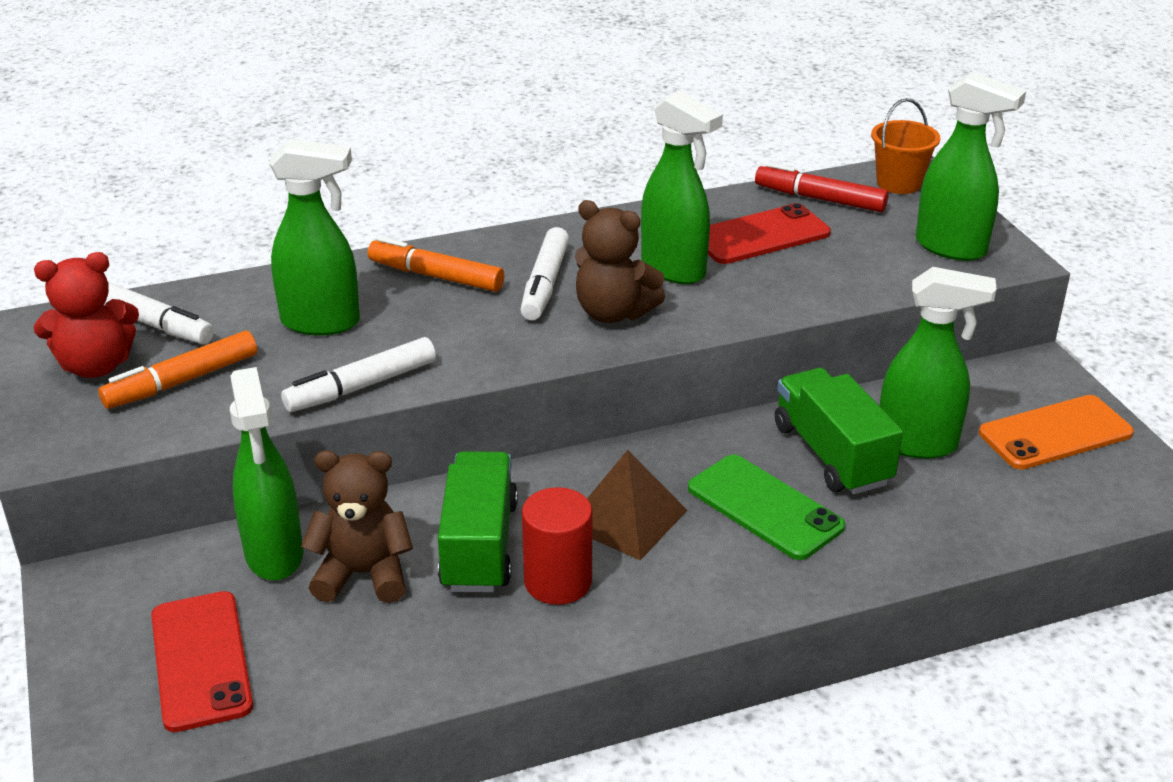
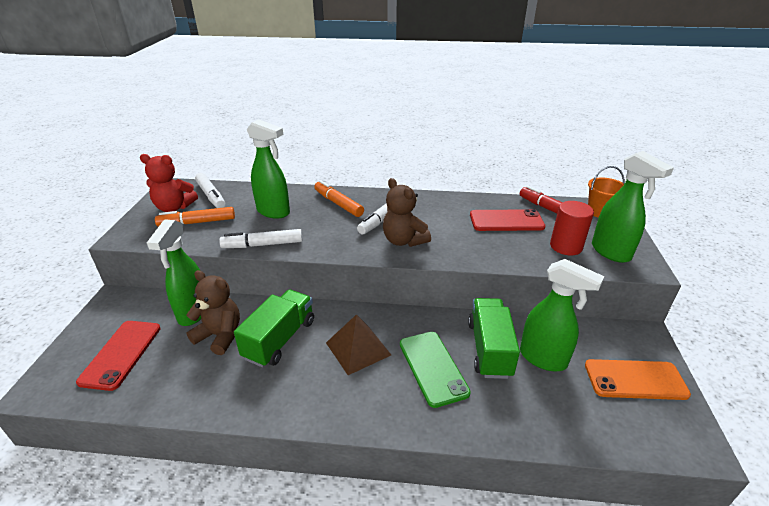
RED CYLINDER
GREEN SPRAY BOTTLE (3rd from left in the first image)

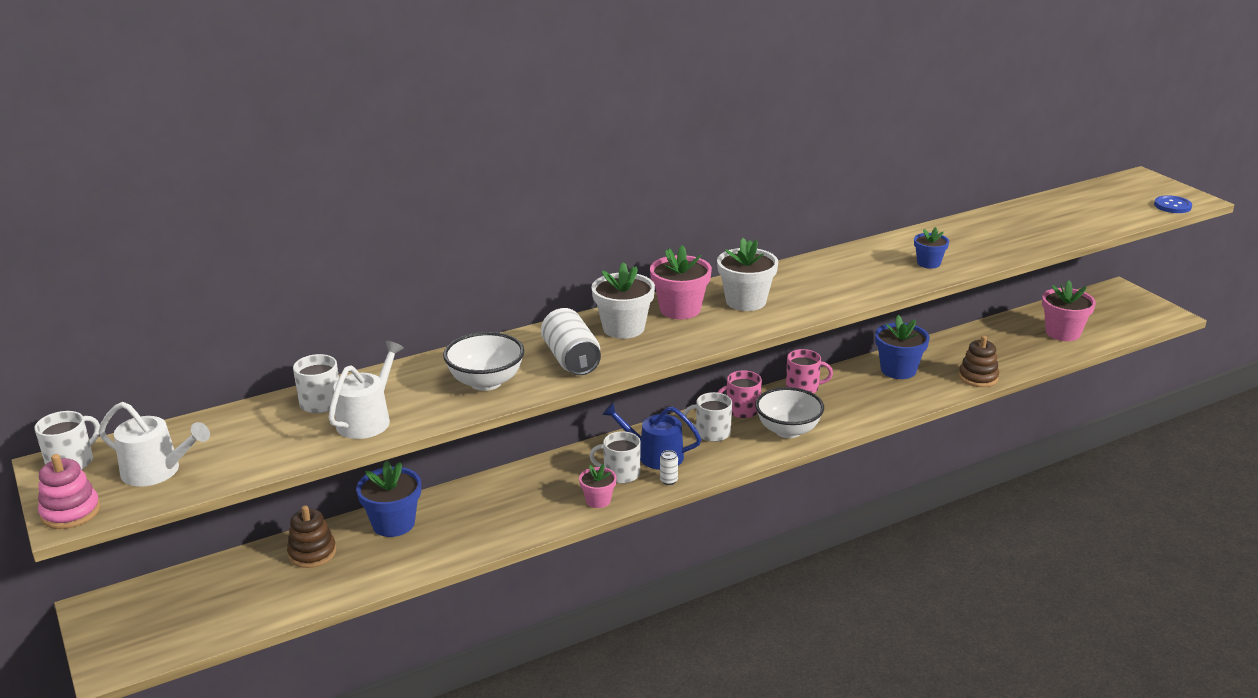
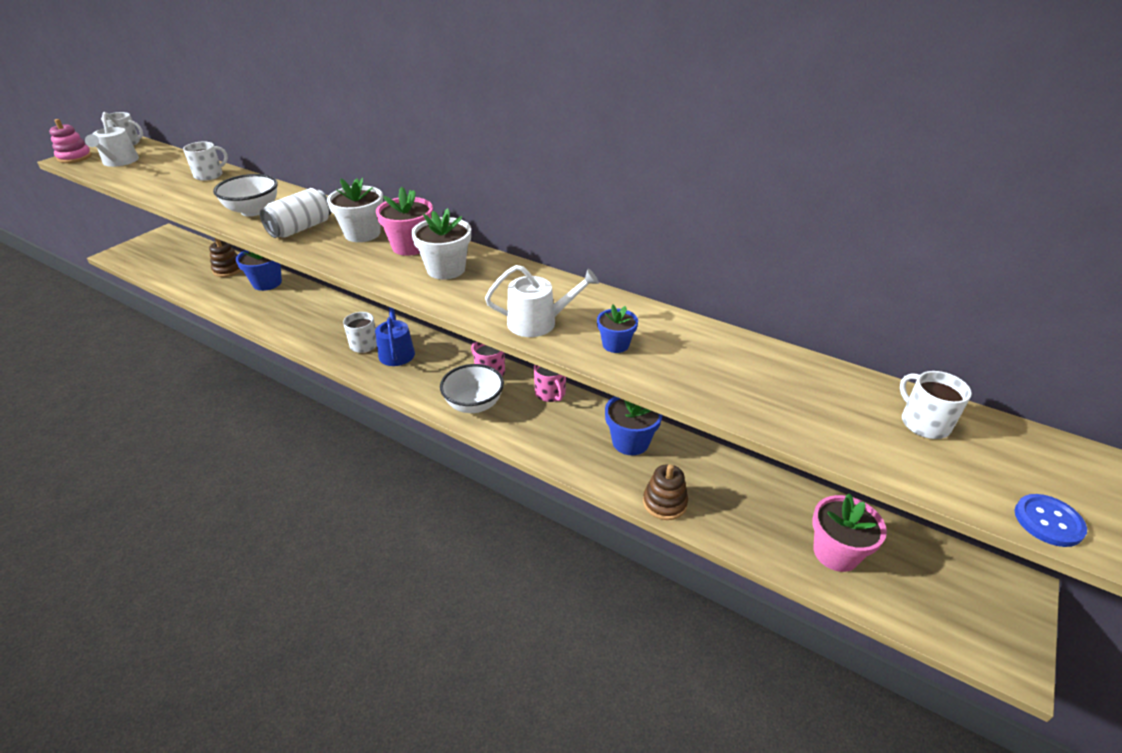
WHITE WATERING CAN (2nd from left)
WHITE MUG (4th from left)
PINK FLOWER POT (1st from left in the first image)
WHITE CAN (2nd from left in the first image)

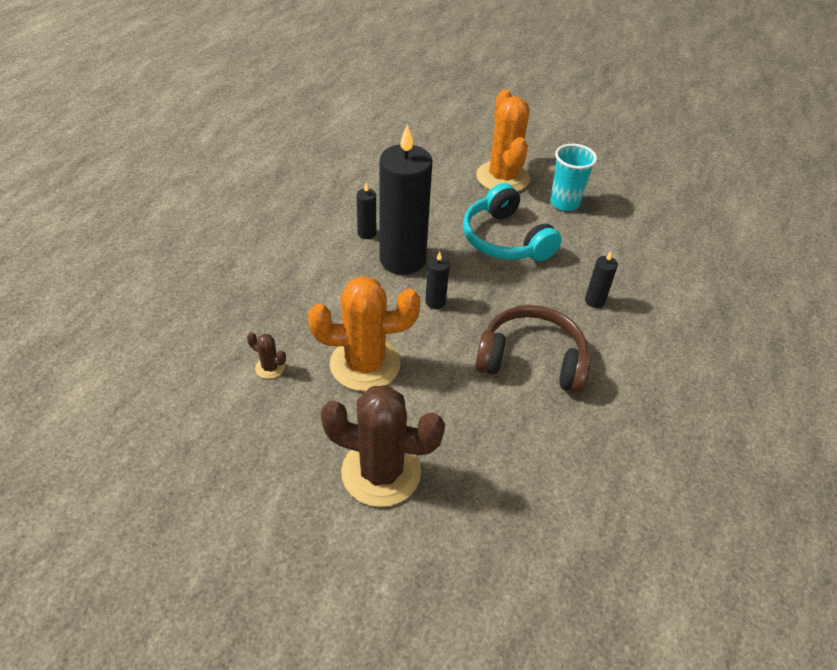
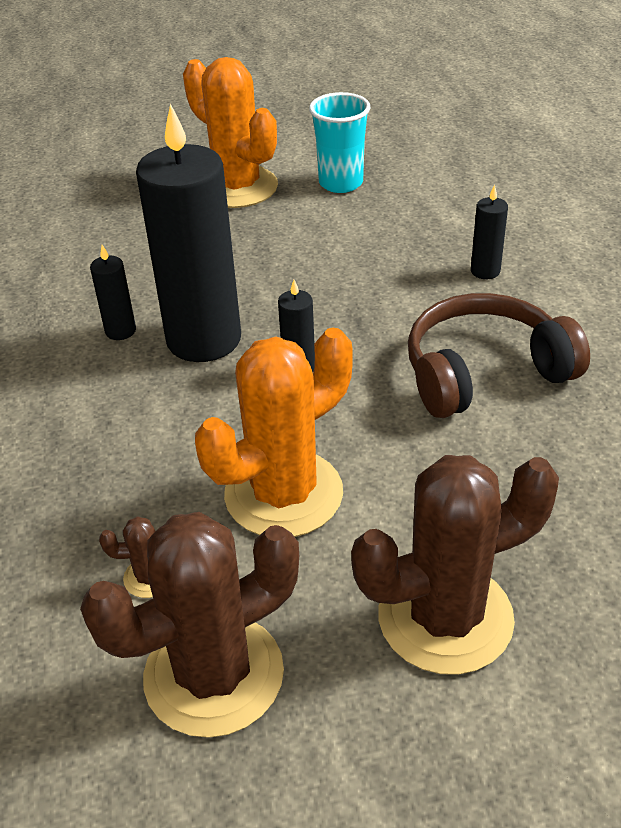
BROWN CACTUS (2nd from left)
TURQUOISE HEADPHONES

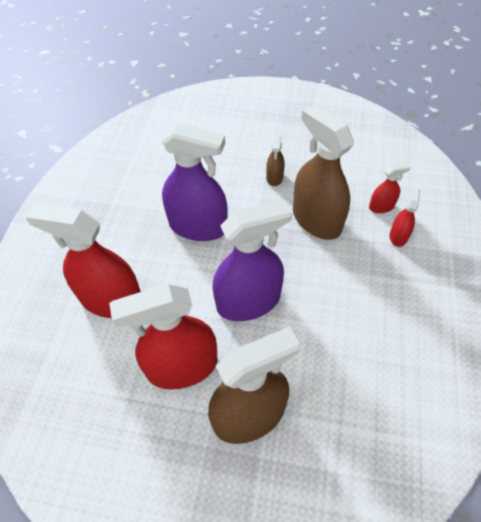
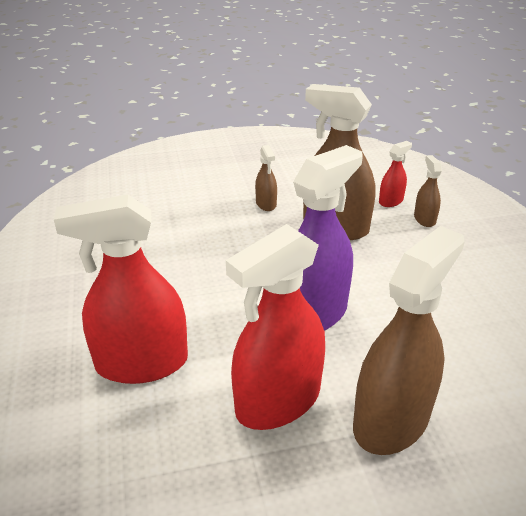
BROWN SPRAY BOTTLE (4th from left)
PURPLE SPRAY BOTTLE (1st from left in the first image)

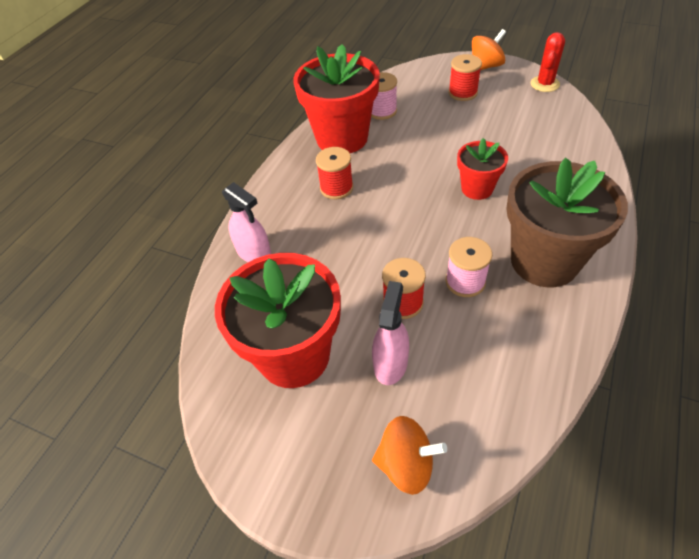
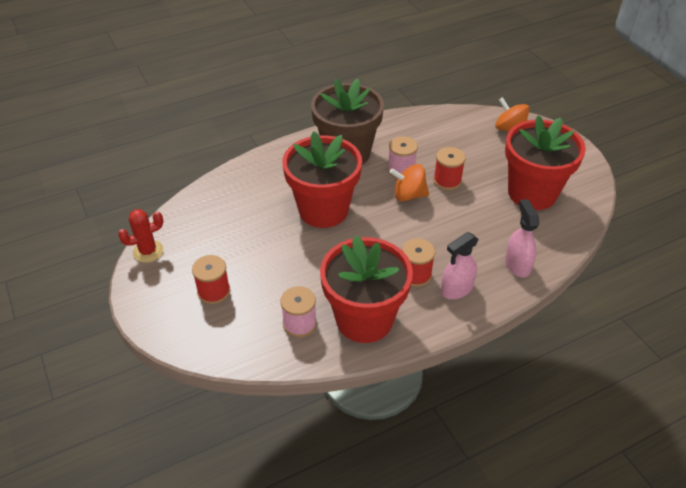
RED FLOWER POT (1st from left)
ORANGE SPINNING TOP (1st from left)
PINK SPRAY BOTTLE (1st from left)

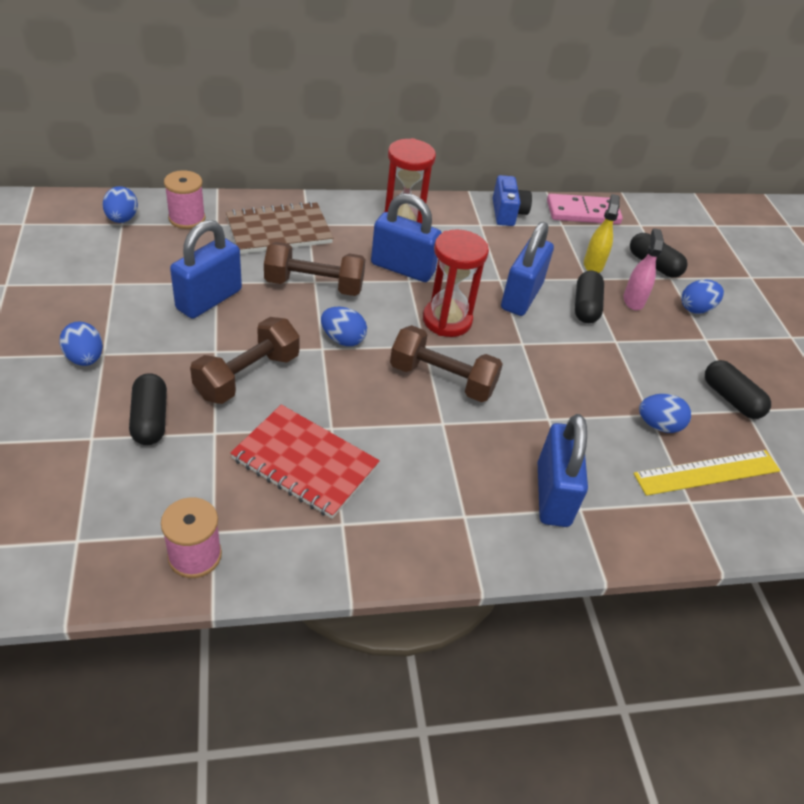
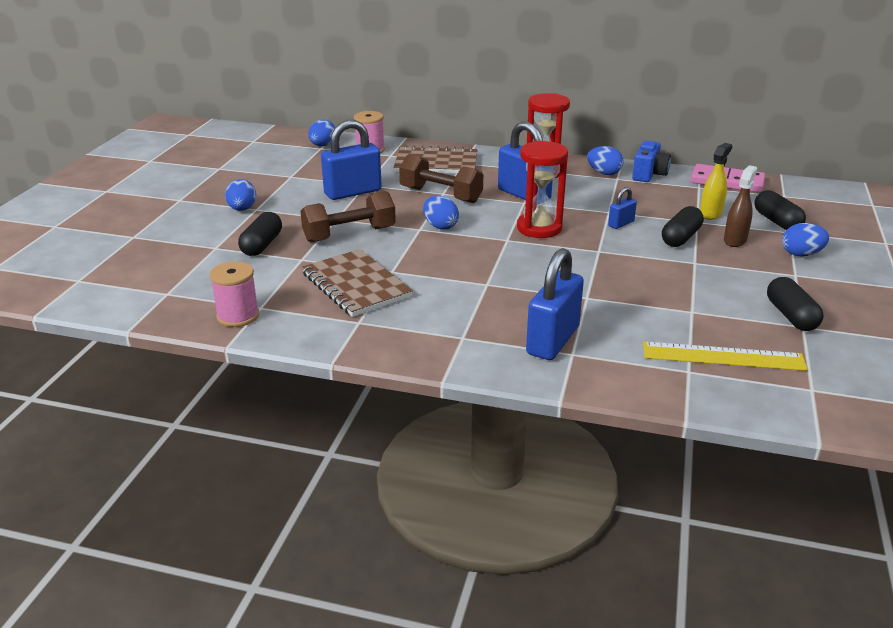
BROWN NOTEBOOK (1st from left)
BLUE EGG (4th from left)
BLUE PADLOCK (4th from left)
BROWN SPRAY BOTTLE
BROWN DUMBBELL (3rd from left in the first image)

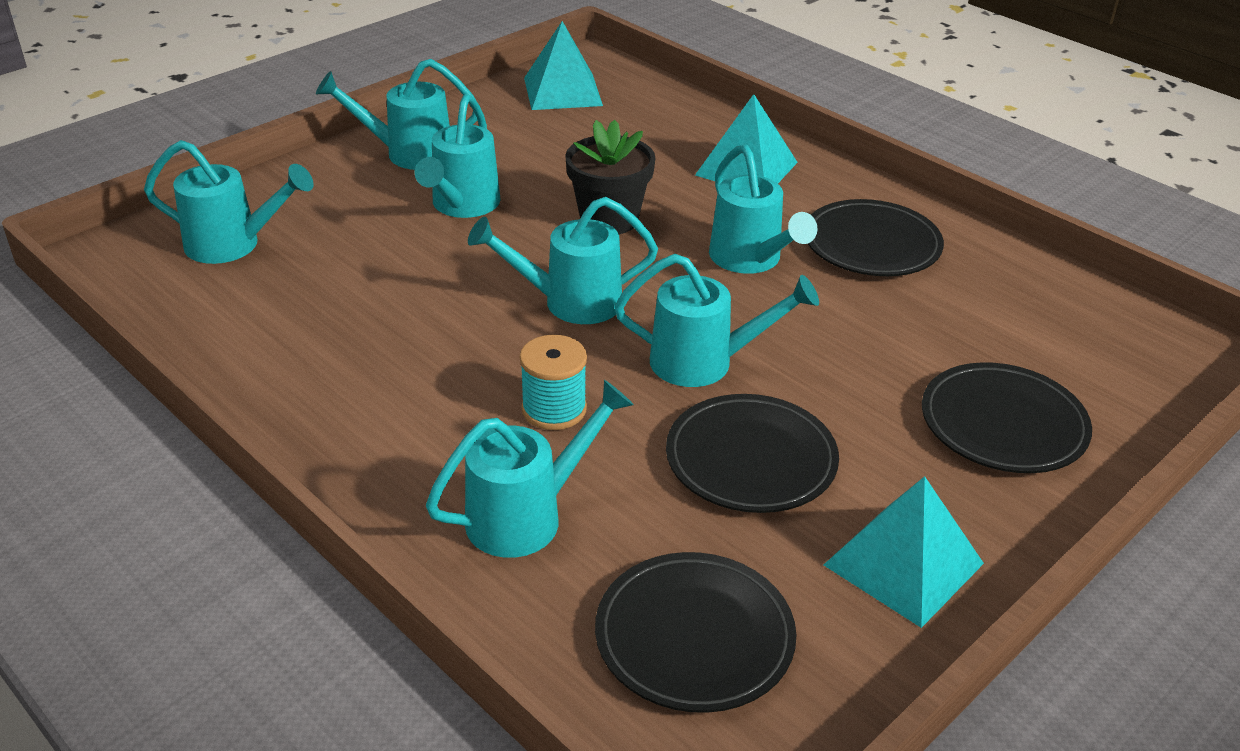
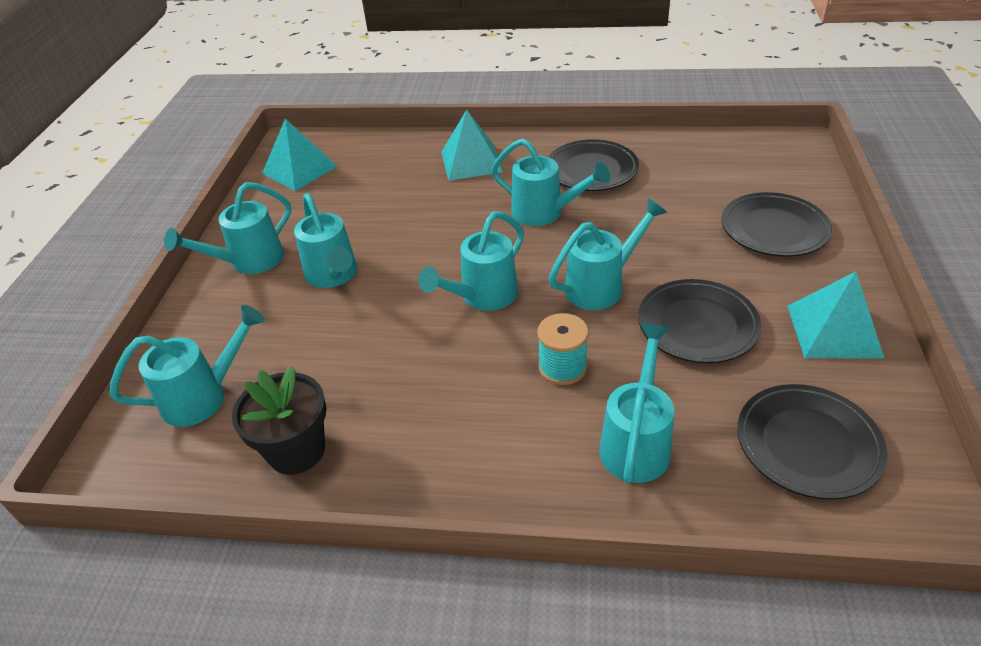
BLACK FLOWER POT

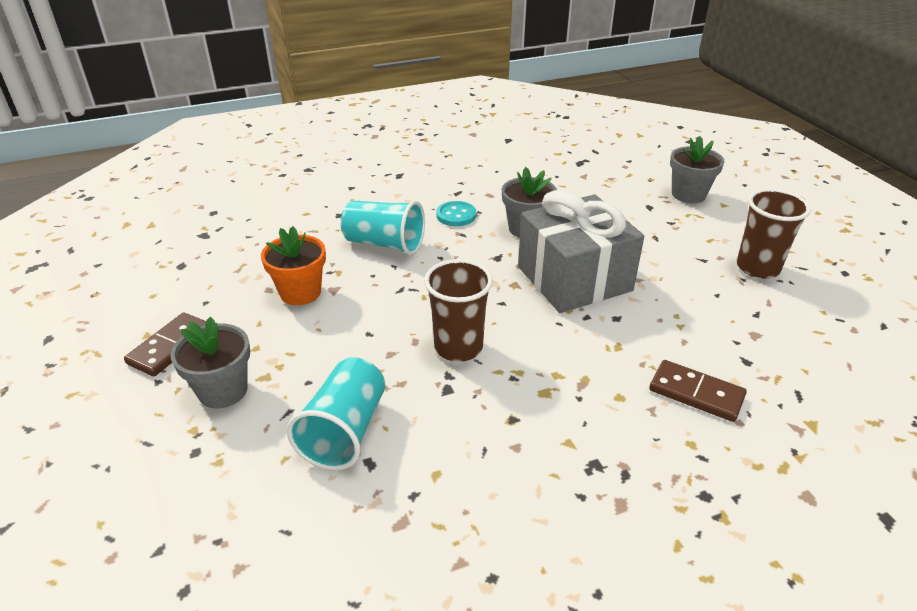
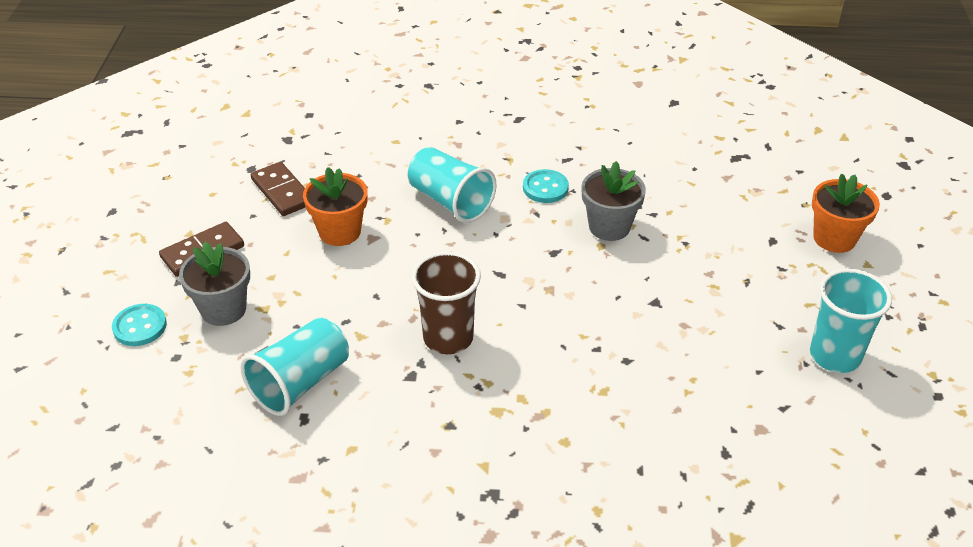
TURQUOISE BUTTON (1st from left)
BROWN DOMINO (2nd from left)
TURQUOISE CUP (3rd from left)
ORANGE FLOWER POT (2nd from left)
GREY GIFT

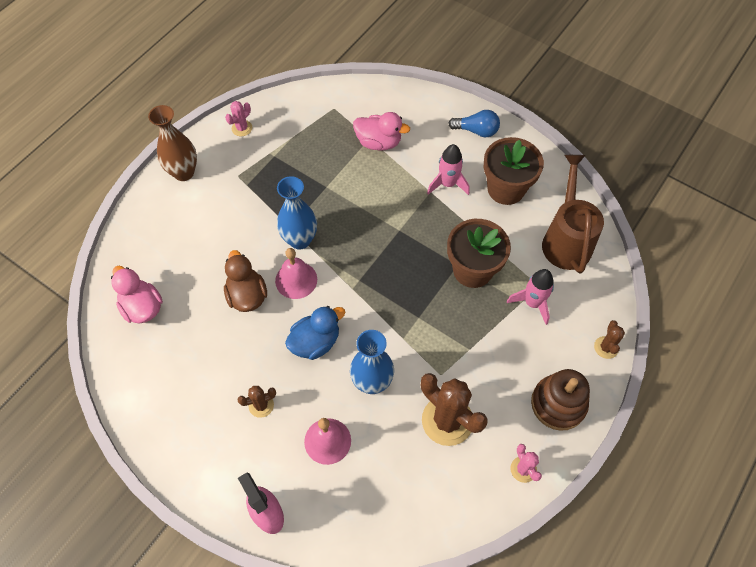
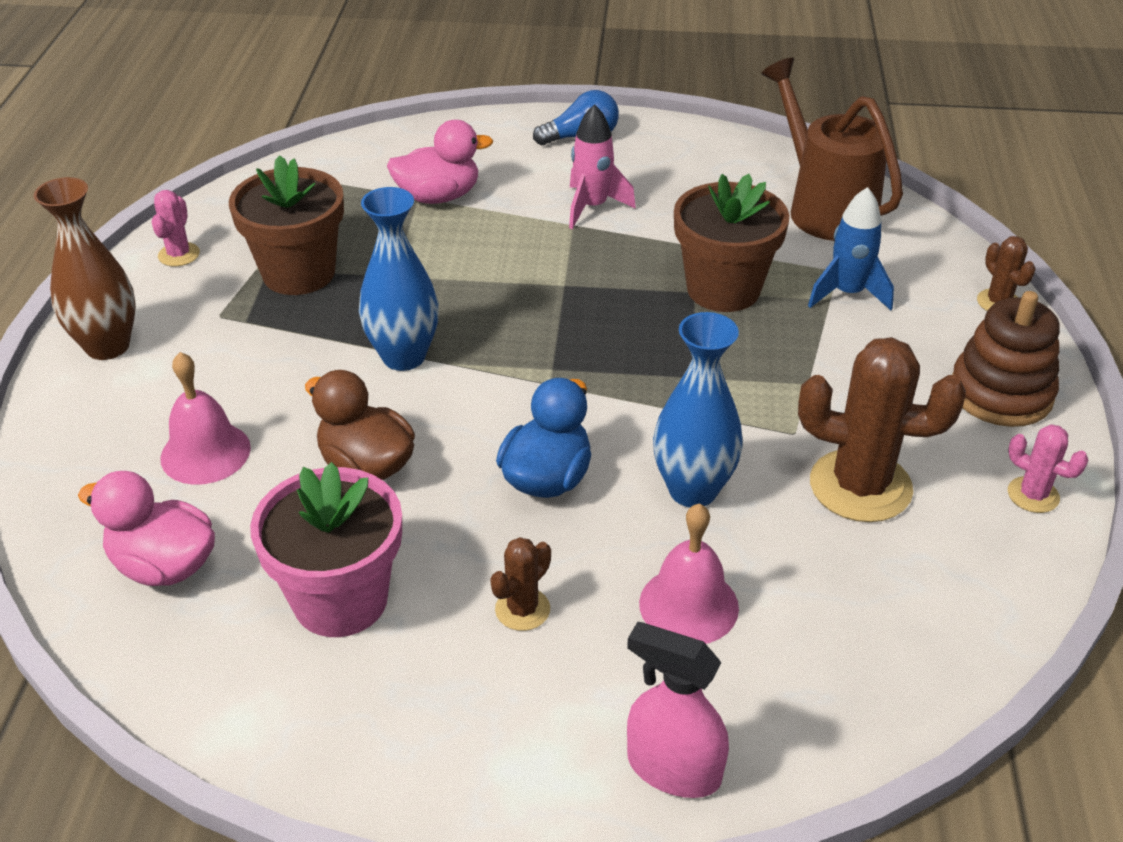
PINK BELL (1st from left)
BROWN FLOWER POT (1st from left)
PINK FLOWER POT
BLUE ROCKET

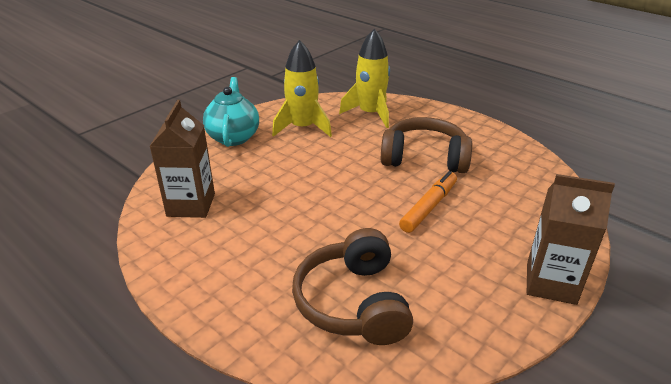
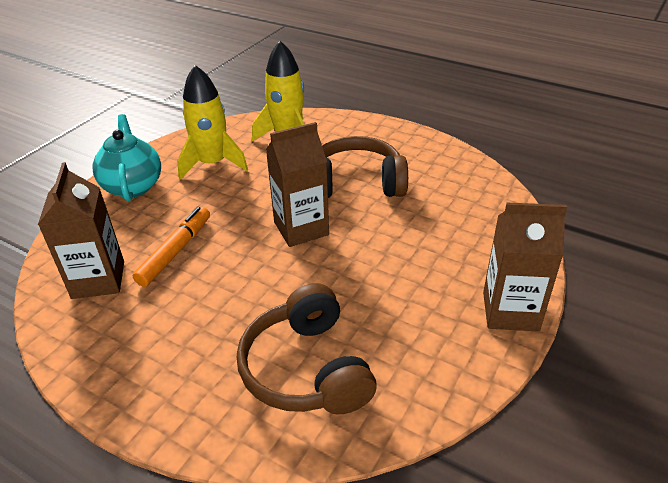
ORANGE MARKER
BROWN CARTON (2nd from left)

